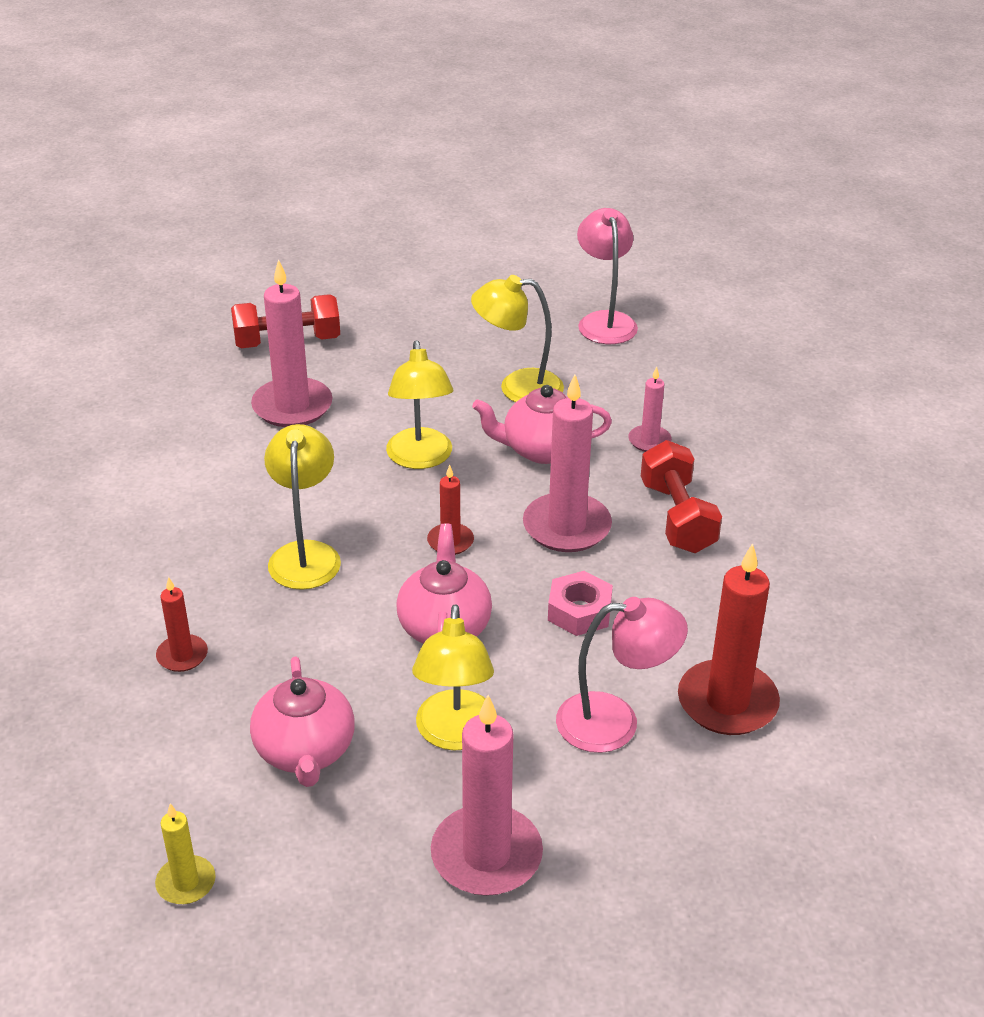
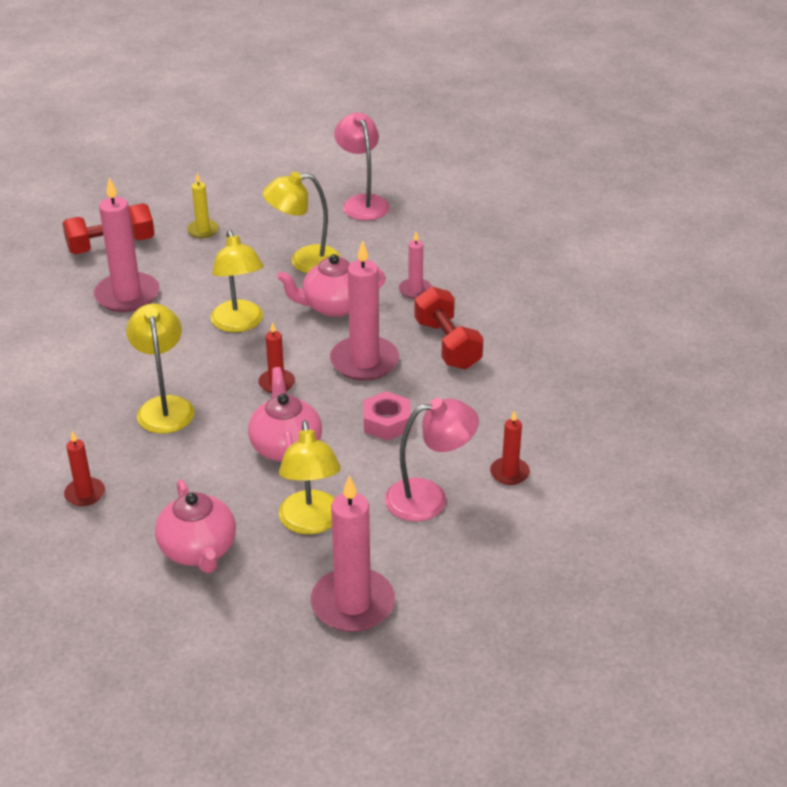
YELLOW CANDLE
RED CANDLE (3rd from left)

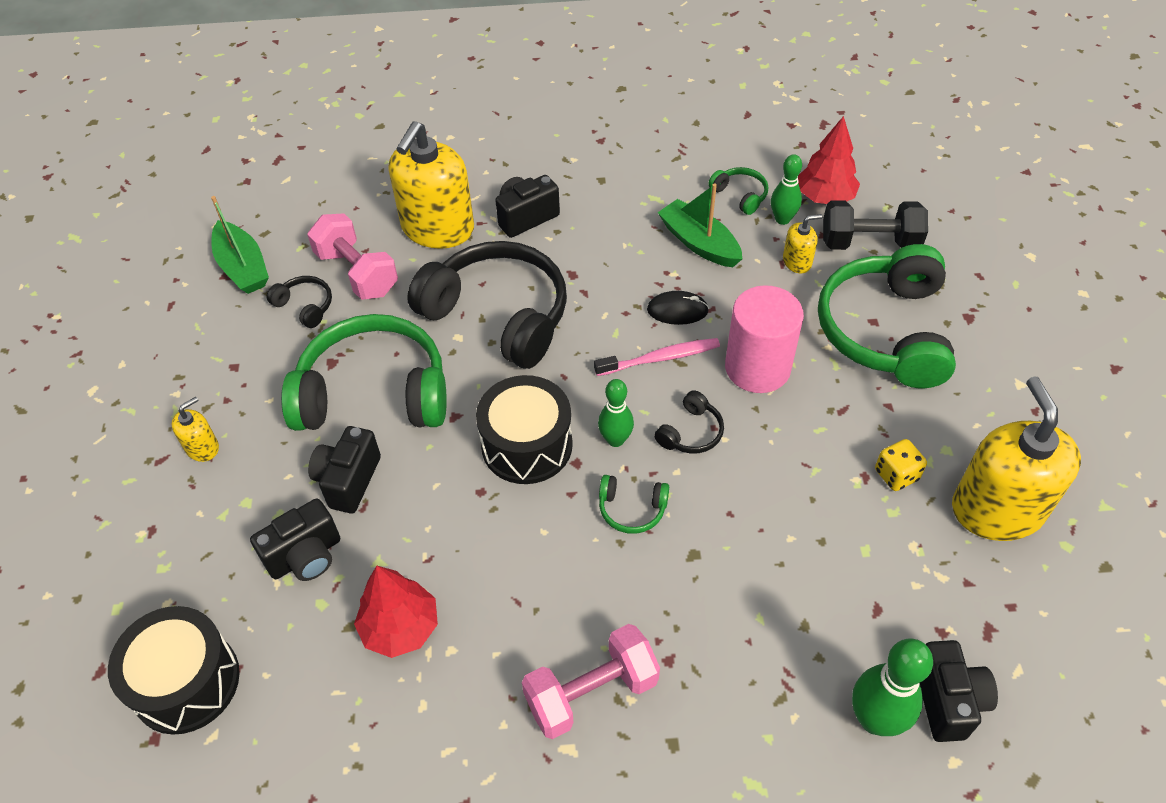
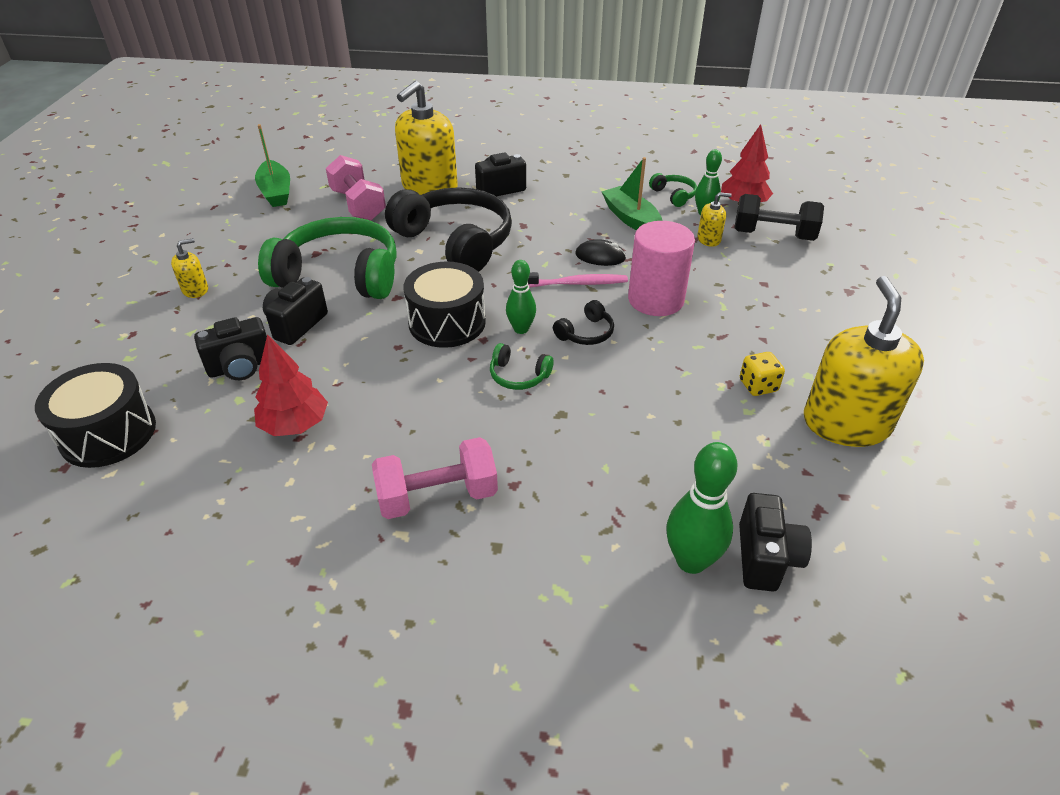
BLACK HEADPHONES (1st from left in the first image)
GREEN HEADPHONES (4th from left in the first image)

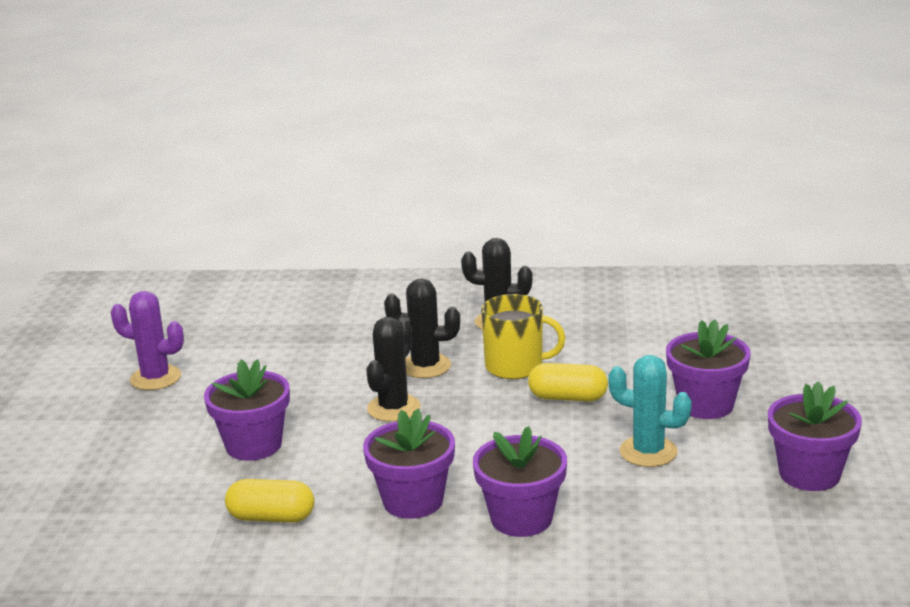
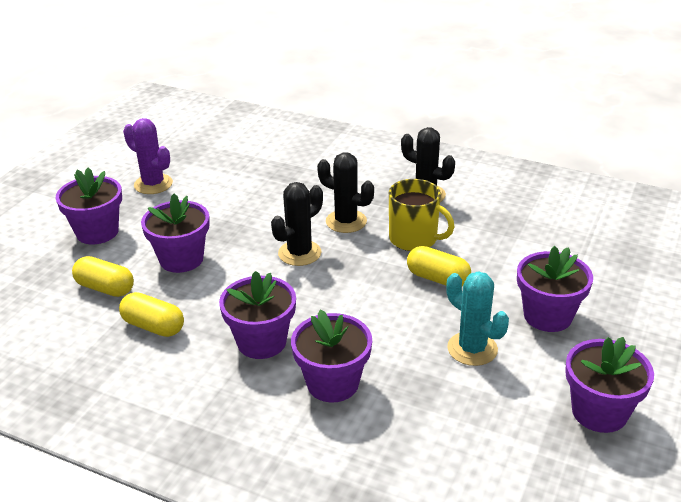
PURPLE FLOWER POT (1st from left)
YELLOW CAPSULE (1st from left)

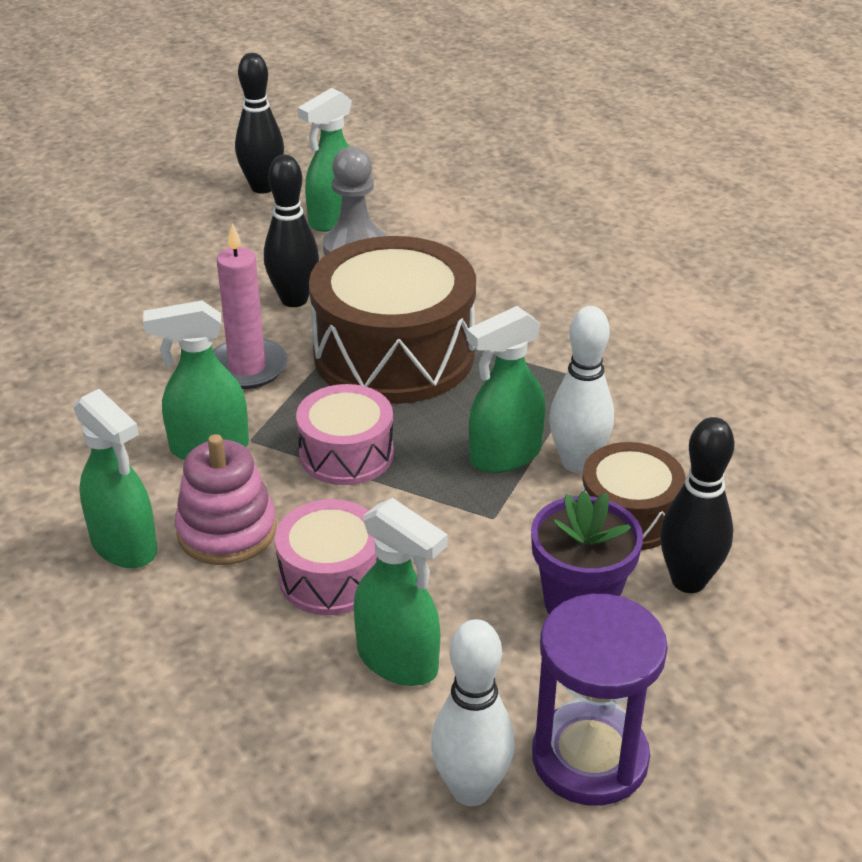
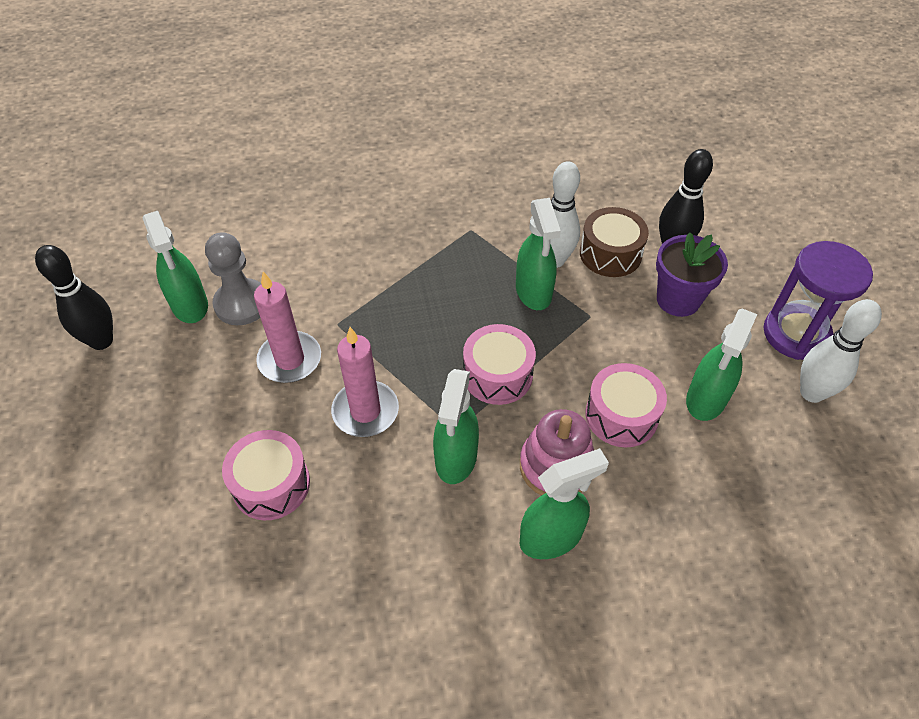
PINK DRUM (1st from left)
PINK CANDLE (1st from left)
GREEN SPRAY BOTTLE (5th from left)
BROWN DRUM (1st from left in the first image)

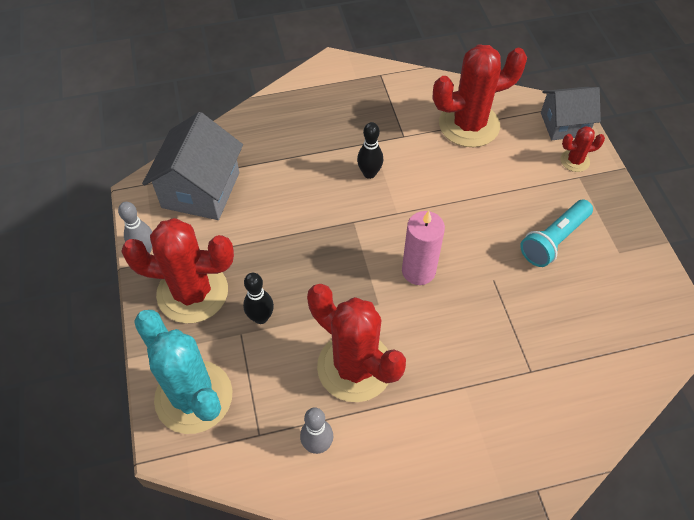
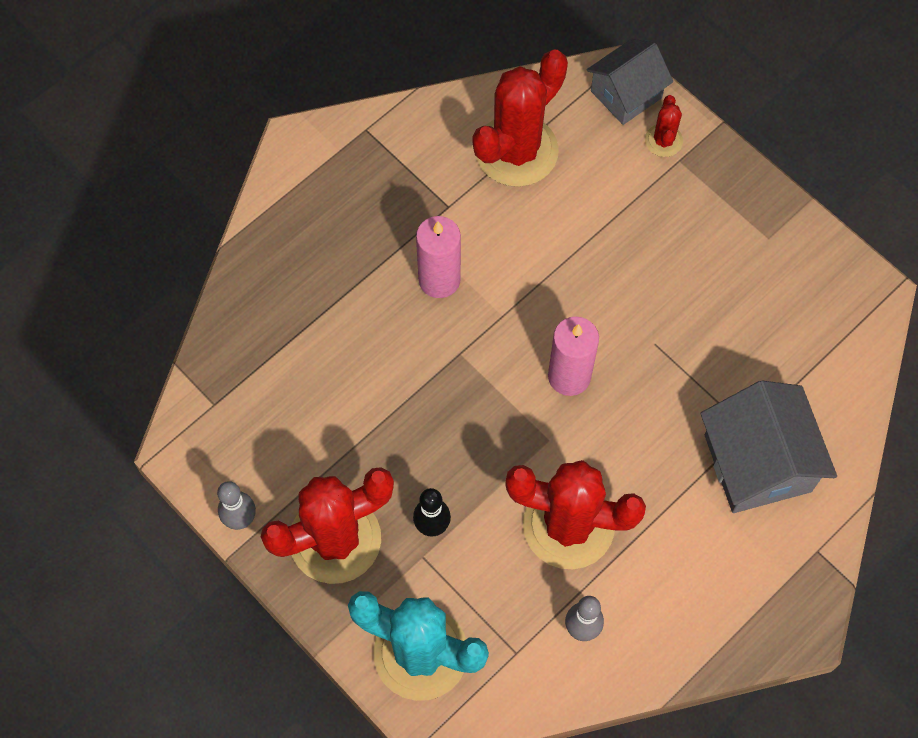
PINK CANDLE (1st from left)
RED CACTUS (4th from left)
GREY HOUSE (2nd from left)
TURQUOISE FLASHLIGHT

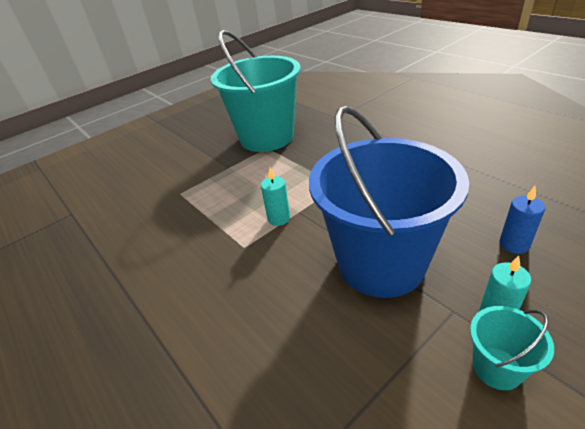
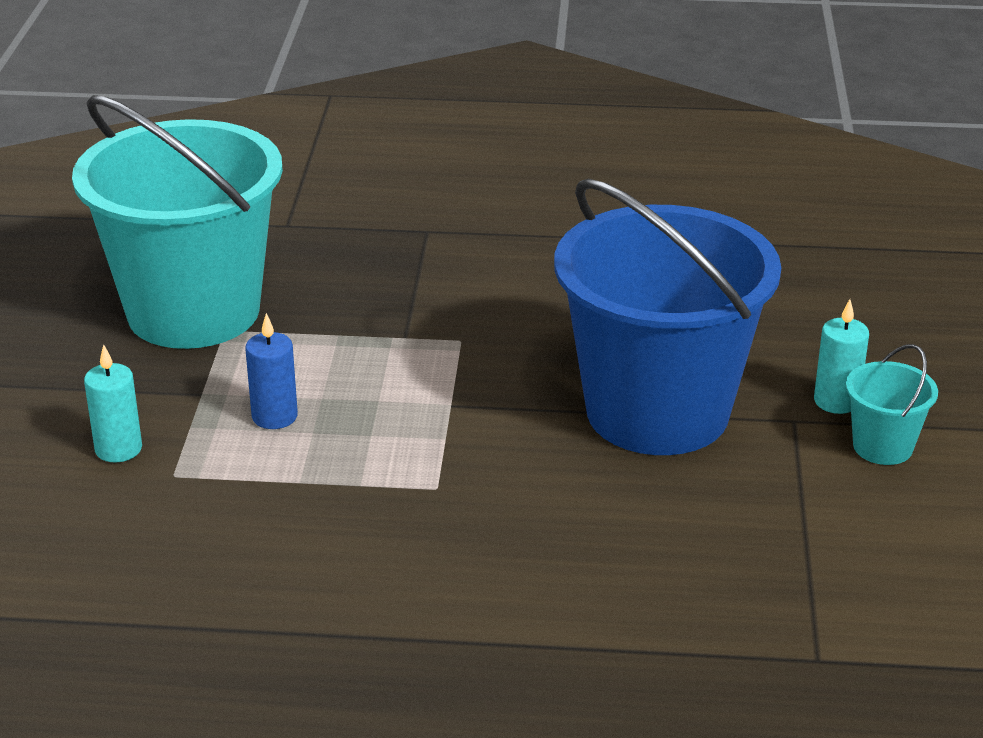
TURQUOISE CANDLE (1st from left)
BLUE CANDLE

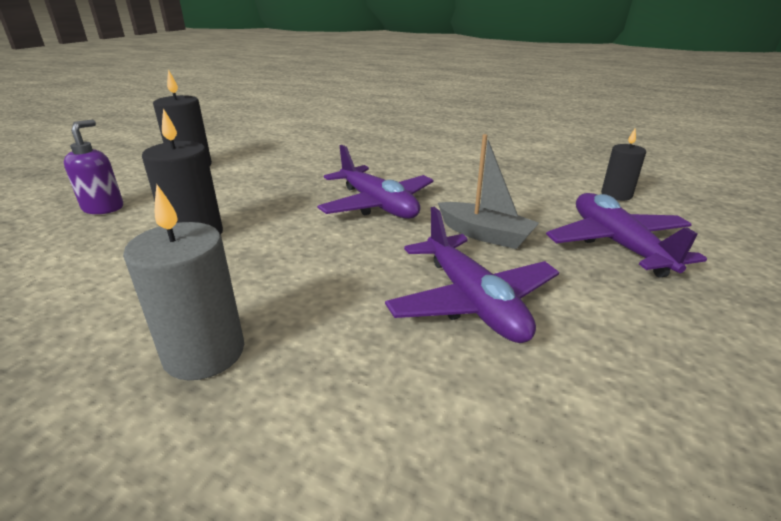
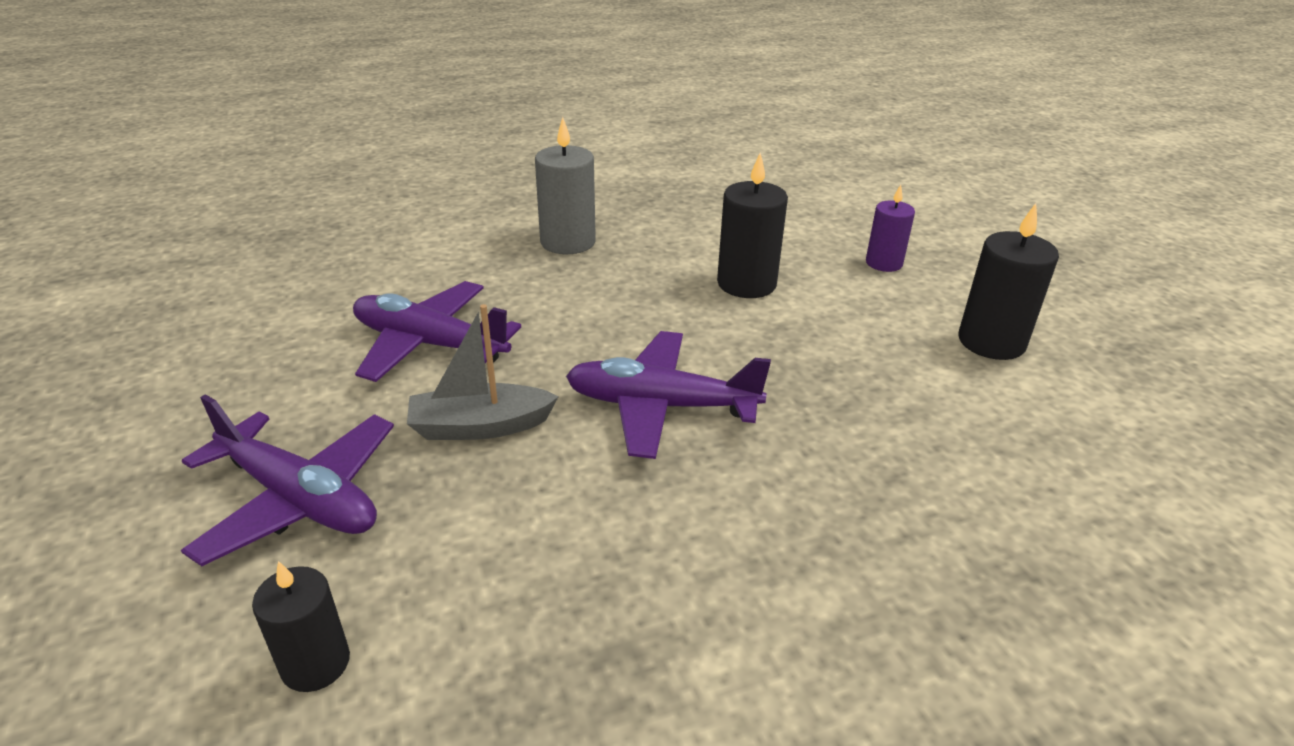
PURPLE CANDLE

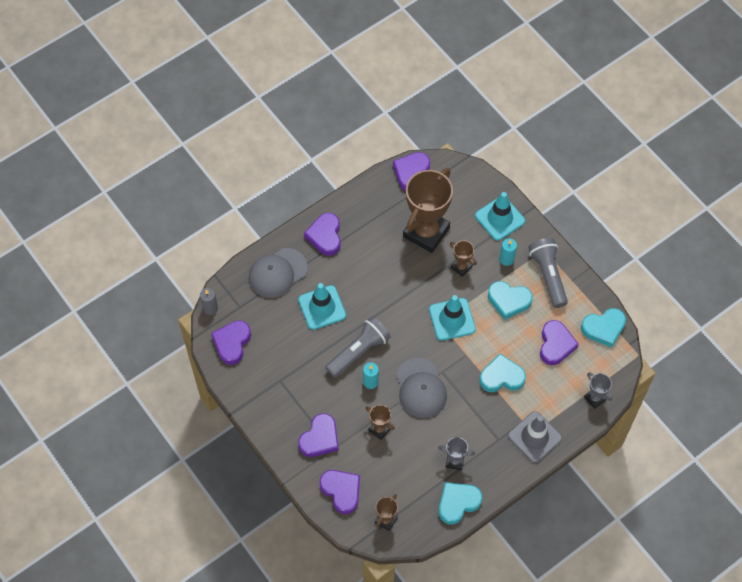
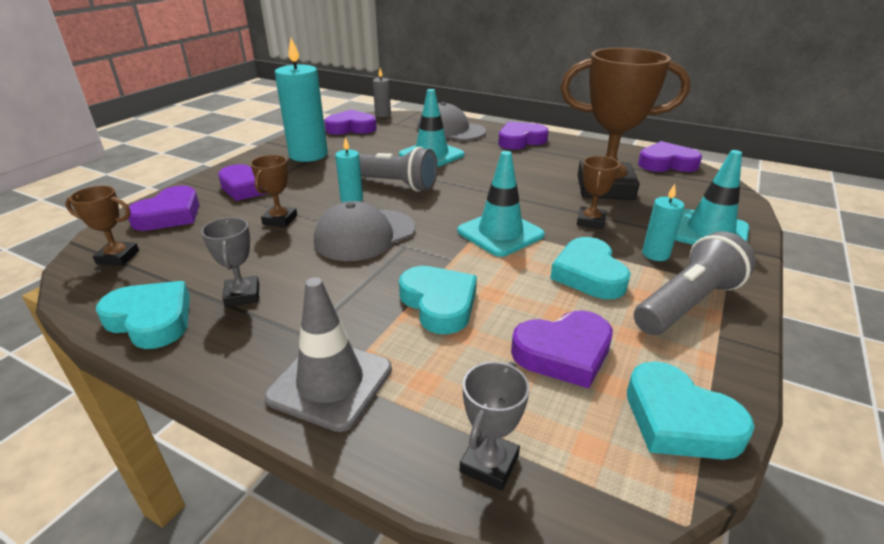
TURQUOISE CANDLE (1st from left)

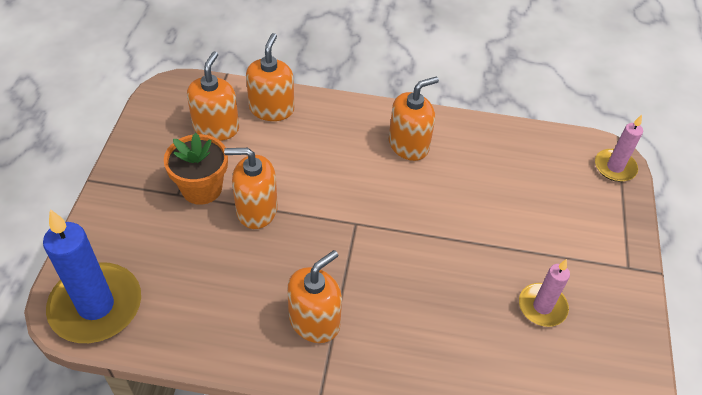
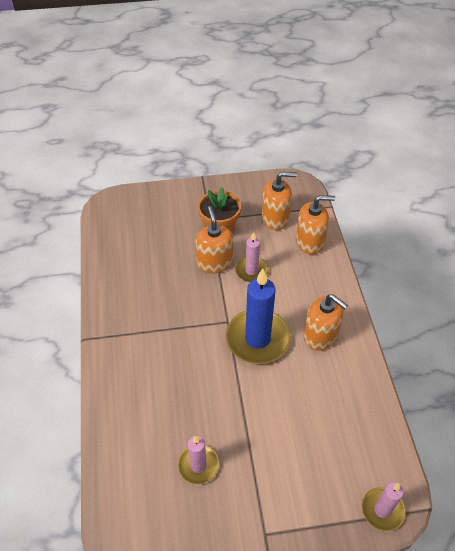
BLUE CANDLE
PINK CANDLE (2nd from left)
ORANGE SOAP DISPENSER (4th from left in the first image)

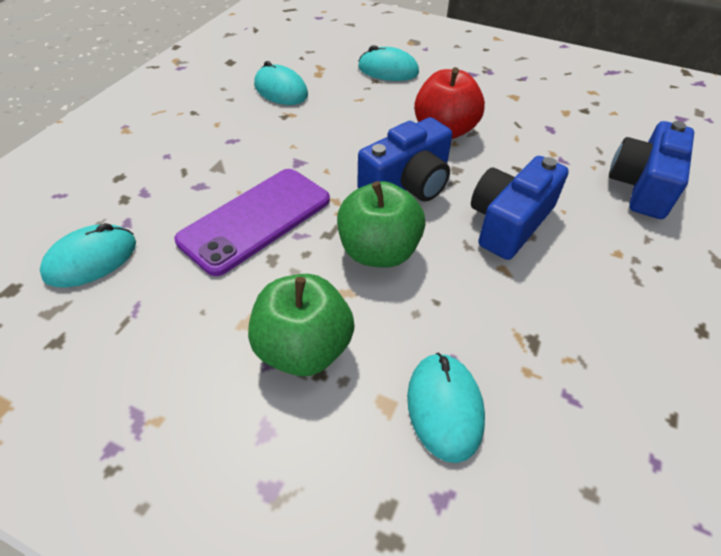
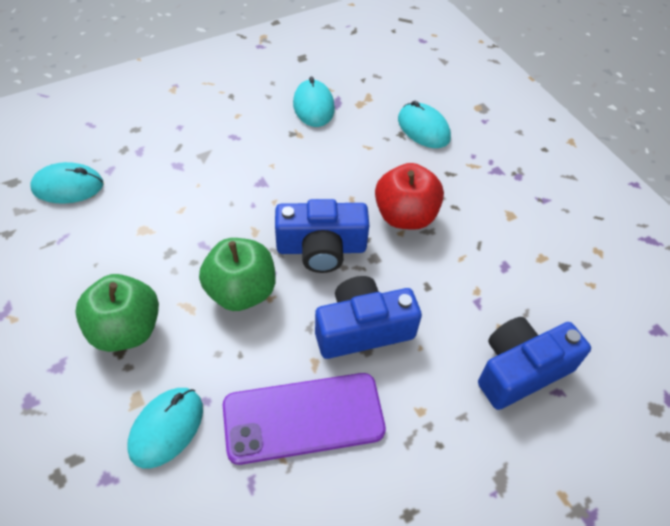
PURPLE PHONE

